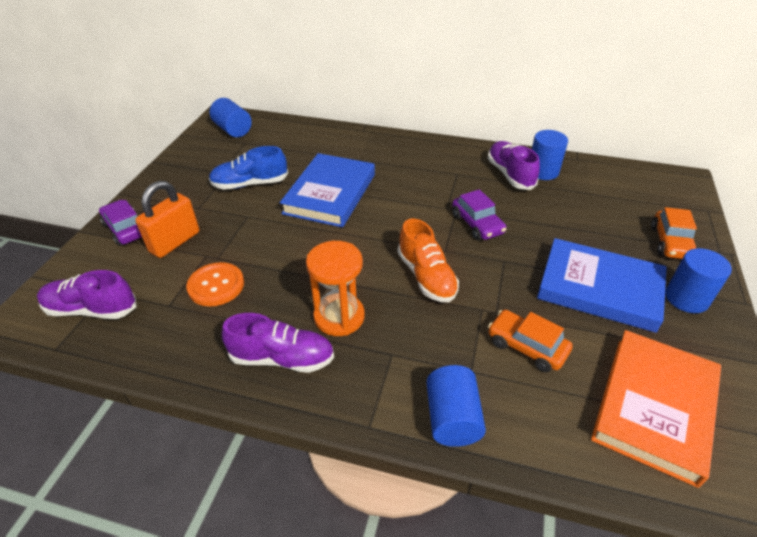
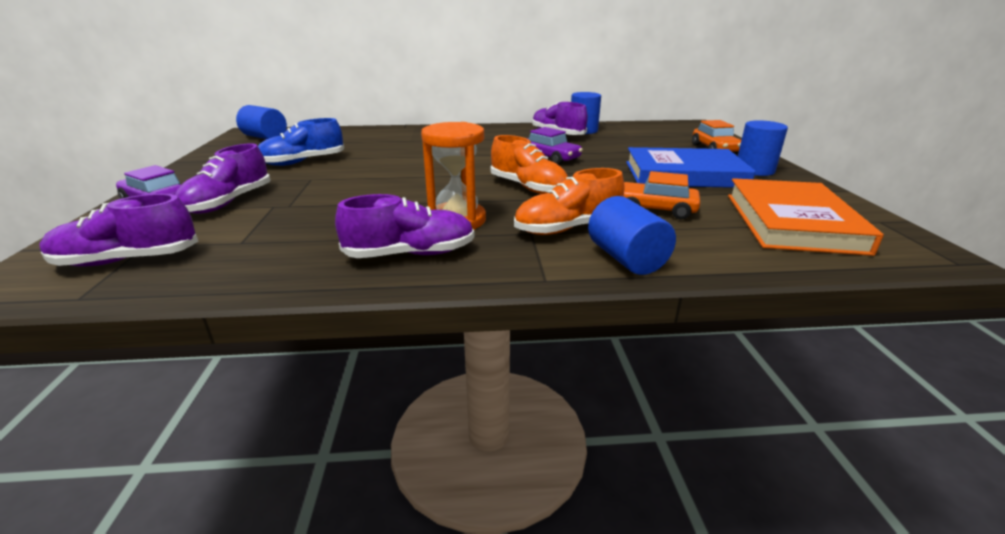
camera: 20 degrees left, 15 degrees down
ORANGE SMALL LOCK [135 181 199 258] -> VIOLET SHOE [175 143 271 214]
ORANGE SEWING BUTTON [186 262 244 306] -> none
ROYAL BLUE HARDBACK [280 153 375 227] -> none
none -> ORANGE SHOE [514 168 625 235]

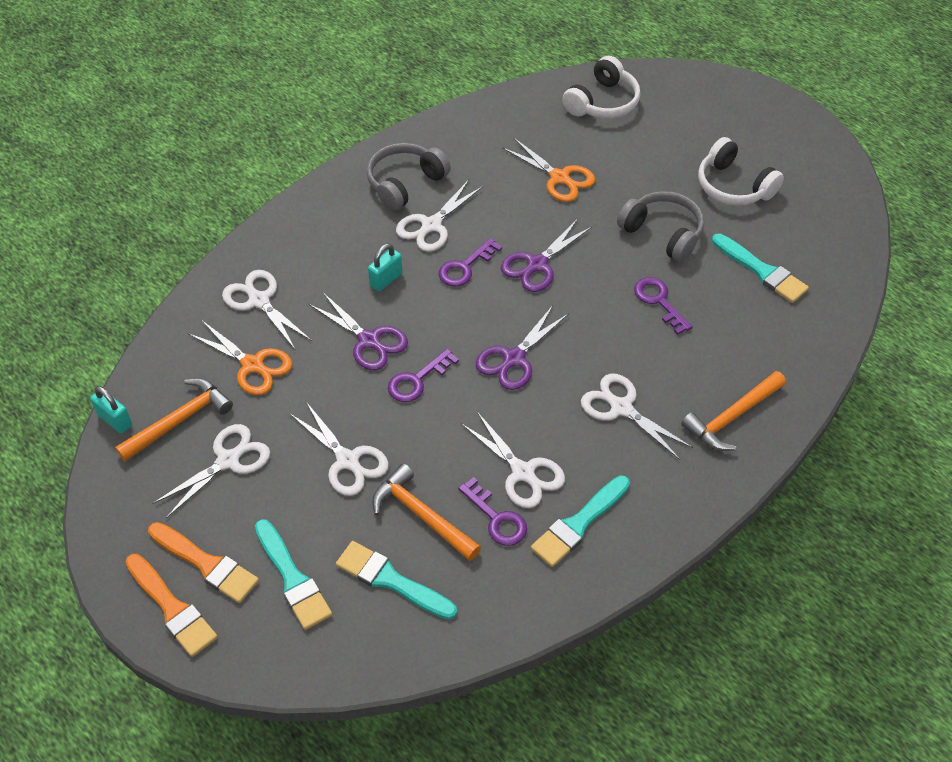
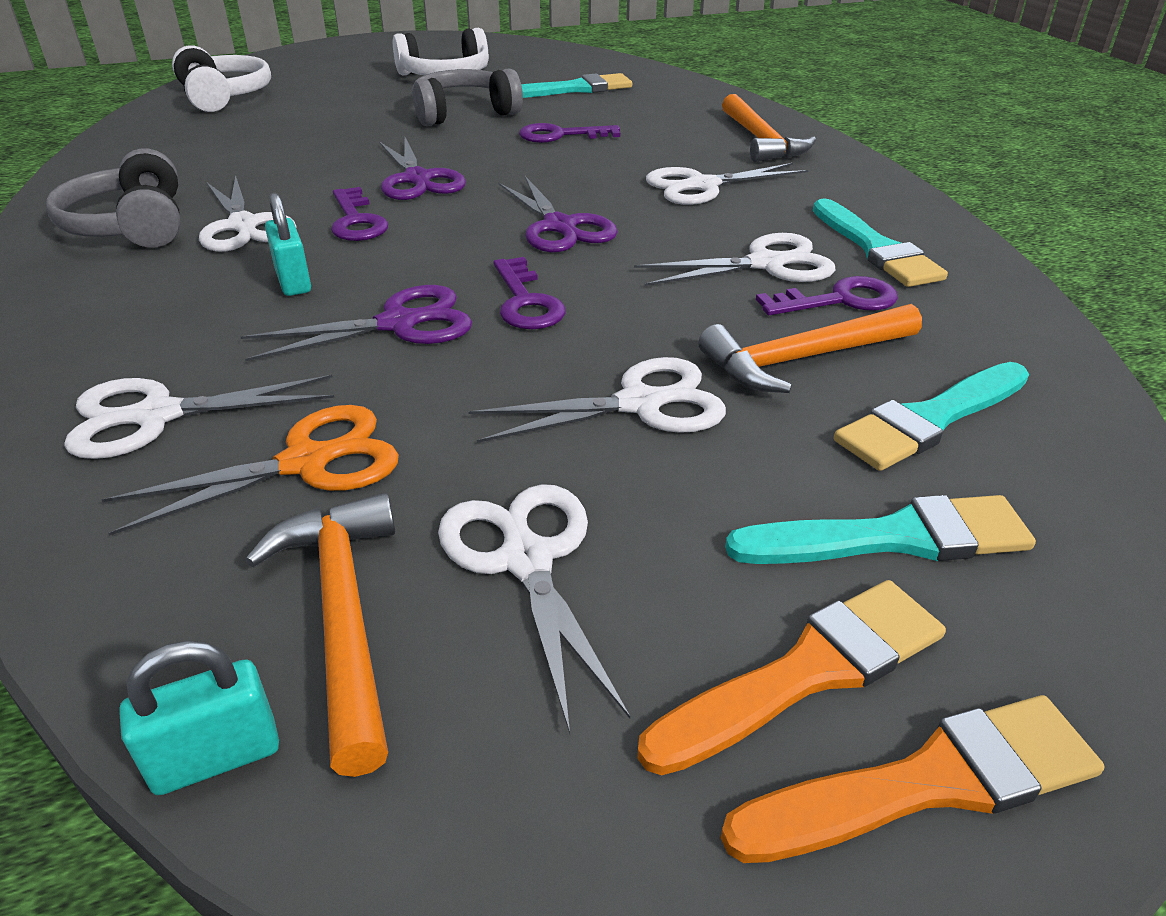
camera: 65 degrees left, 15 degrees down
ORANGE SCISSORS [502 138 595 202] -> none

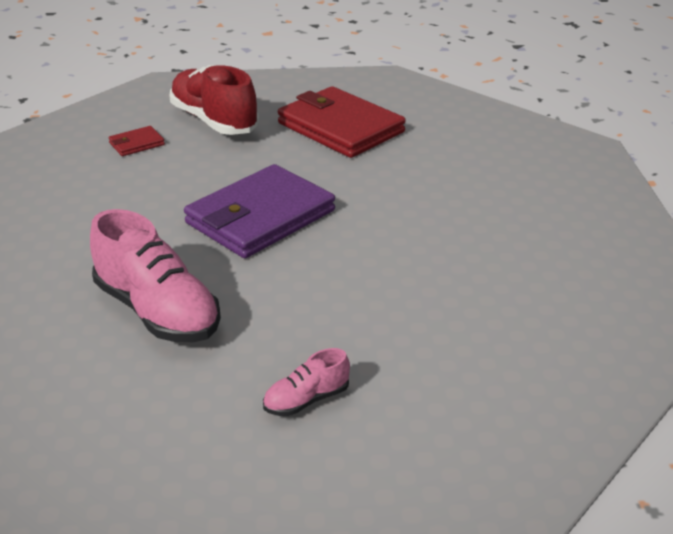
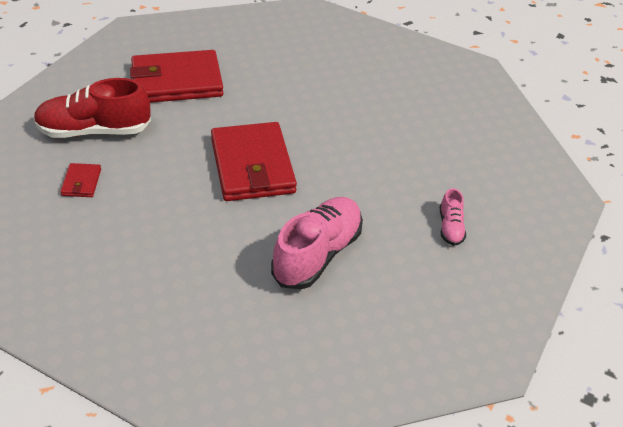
camera: 60 degrees left, 10 degrees up
ROSY SHOE [90 209 221 342] -> ROSY SHOE [271 197 363 290], 45 degrees counterclockwise
VIOLET WALLET [184 164 335 258] -> CRIMSON WALLET [211 122 297 201]

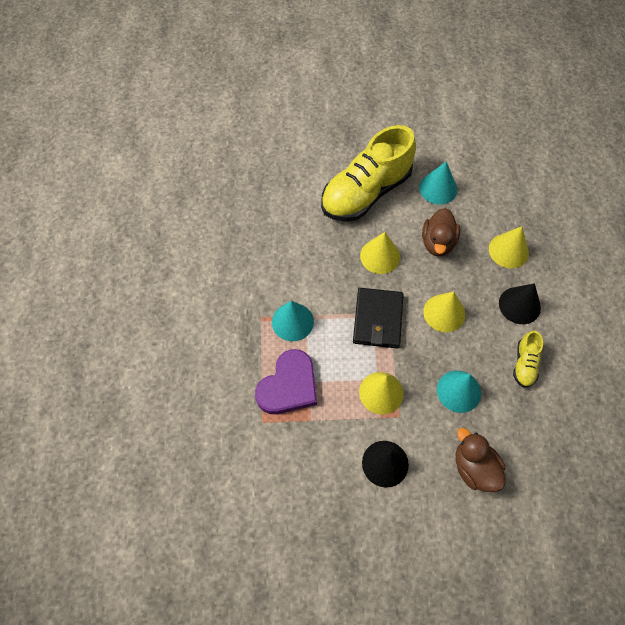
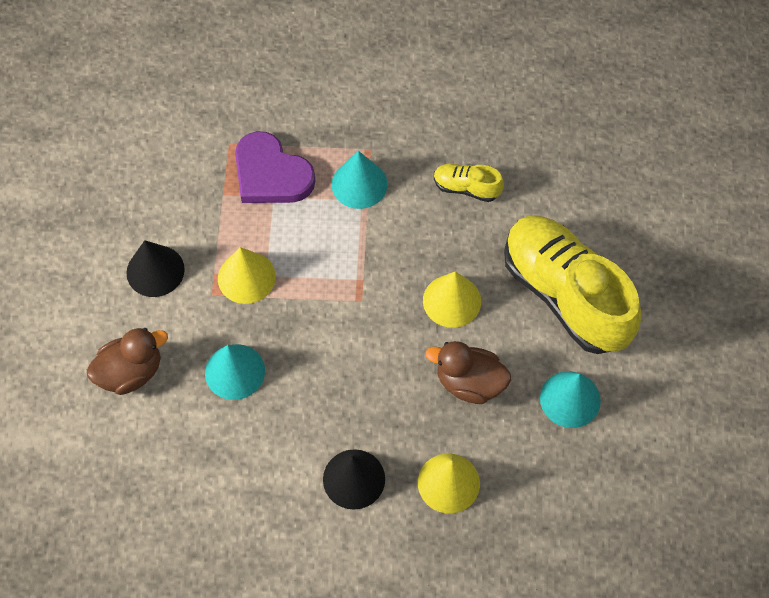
camera: 95 degrees right, 0 degrees up
BLACK WALLET [353 288 404 348] -> none
GOLDEN CONE [423 292 465 332] -> none
GOLDEN SHOE [513 331 543 388] -> GOLDEN SHOE [434 164 504 202], shifted

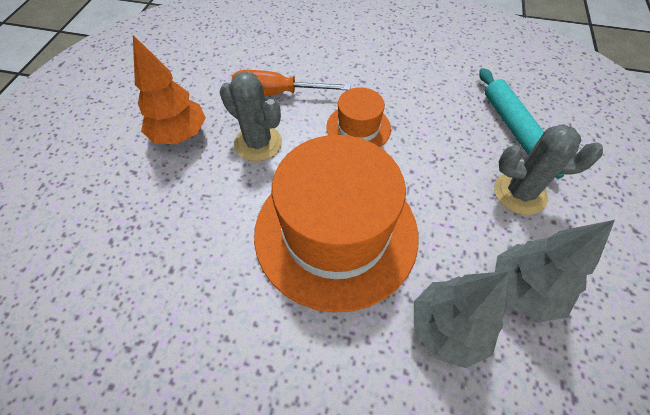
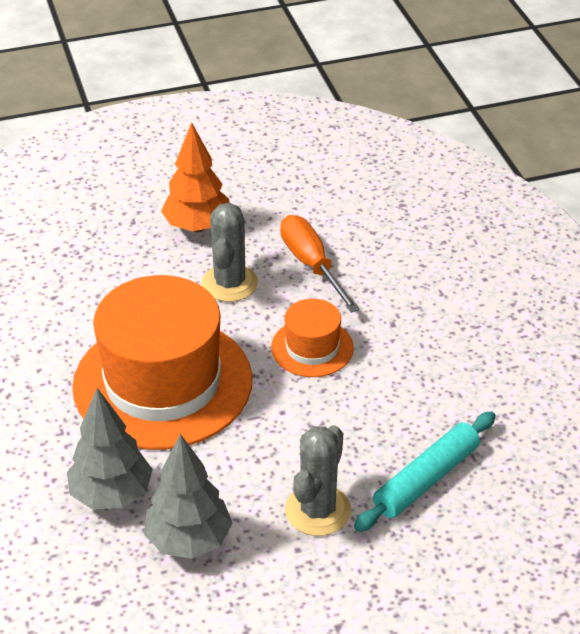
camera: 60 degrees right, 15 degrees down
GREY CACTUS [494 124 603 215] -> GREY CACTUS [285 425 351 536], 45 degrees clockwise

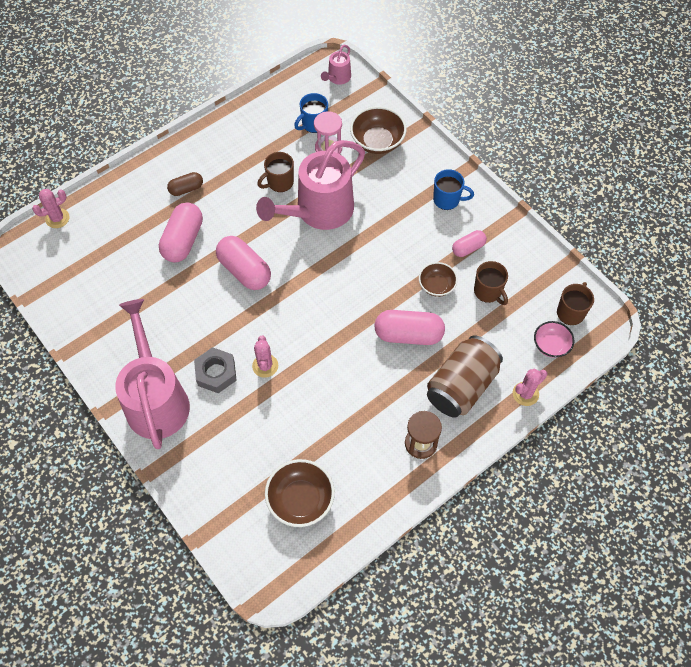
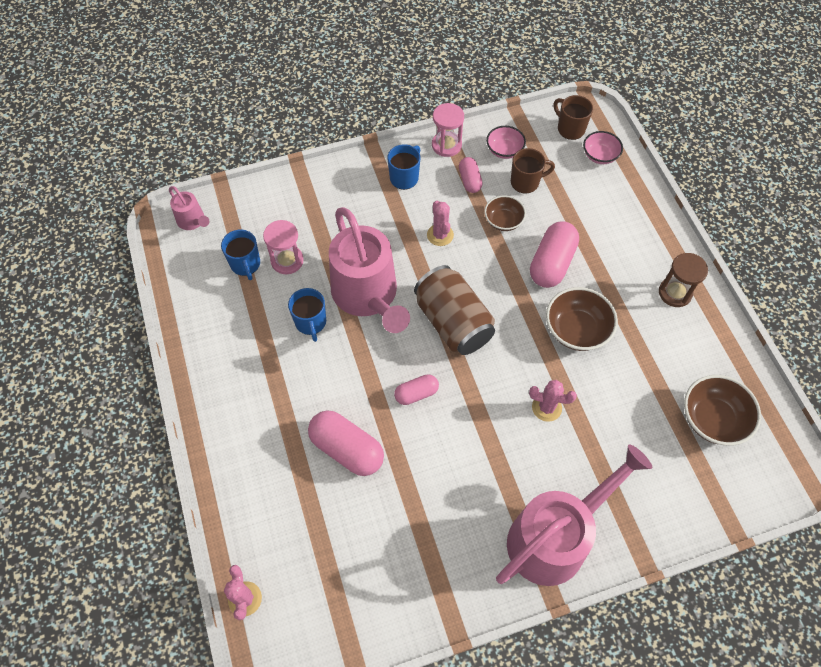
camera: 70 degrees left, 0 degrees up
ROSY WATERING POT [115 299 190 449] -> ROSY WATERING POT [496 444 652 586], 135 degrees clockwise
RUSSET PILL SHAPE [167 172 203 196] -> none
GREY HEX NUT [194 347 237 393] -> none
ROSY PILL SHAPE [216 236 271 290] -> ROSY PILL SHAPE [394 374 439 405], x0.57
RUSSET COFFEE MUG [257 152 294 192] -> ROYAL BLUE COFFEE MUG [288 288 326 342]
RUSSET DEEP DISH [350 106 407 154] -> RUSSET DEEP DISH [546 287 618 351], shifted
RUSSET TIN [427 336 503 418] -> RUSSET TIN [414 265 495 355], shifted
ROSY CACTUS [513 369 548 406] -> ROSY CACTUS [427 201 454 246], shifted
none -> ROSY HOURGLASS [432 103 464 157]
none -> ROSY DEEP DISH [486 126 526 159]

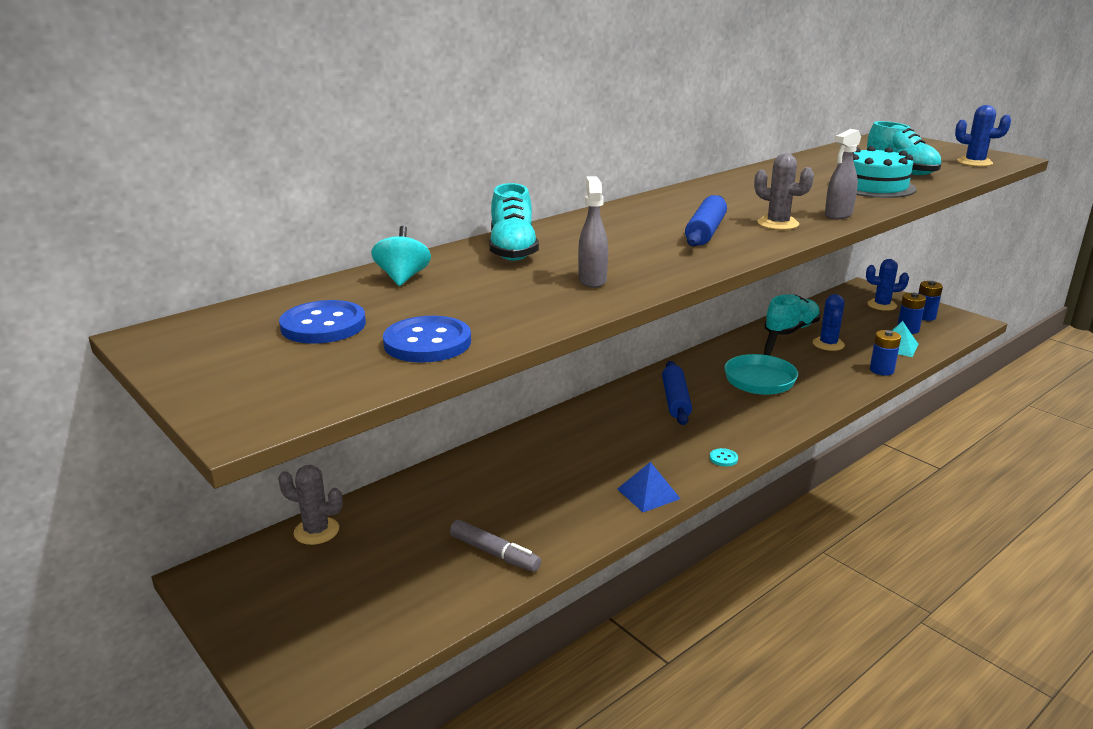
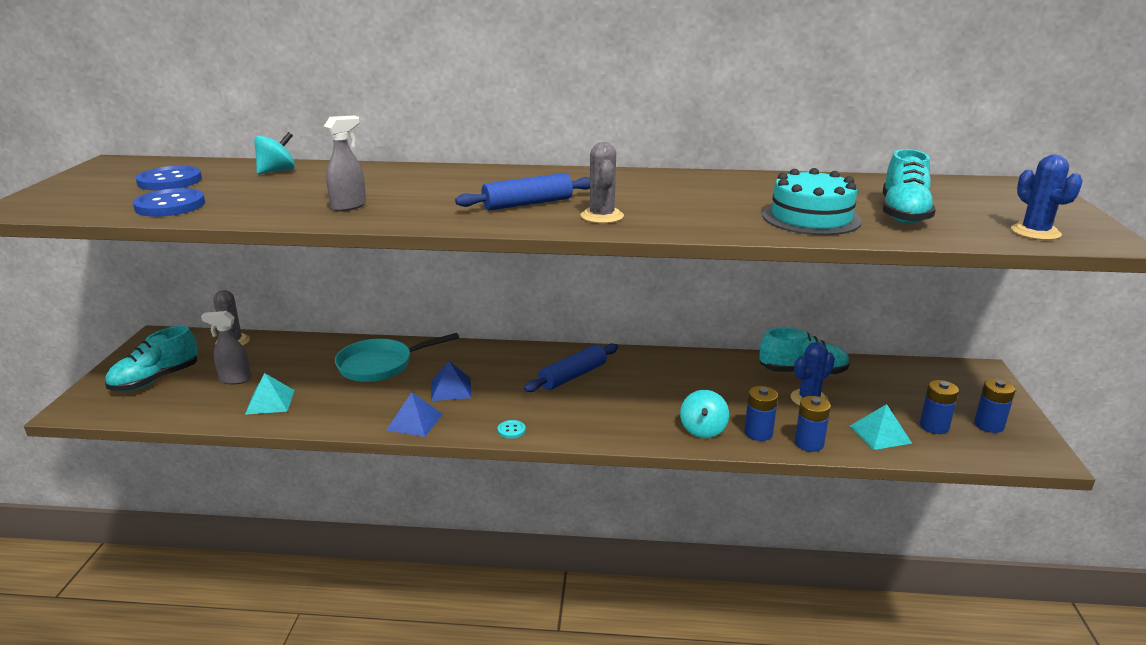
camera: 45 degrees right, 0 degrees up
GREY FELT PEN [450 520 541 572] -> AQUA SOLID PYRAMID [245 373 294 415]
AQUA SHOE [489 183 539 261] -> AQUA SHOE [105 326 198 391], shifted
AQUA SKILLET [724 330 798 395] -> AQUA SKILLET [335 333 459 382], shifted
GREY SPRAY BOTTLE [825 129 861 219] -> GREY SPRAY BOTTLE [201 311 251 384], shifted
ROYAL BLUE CACTUS [866 259 909 311] -> none
none -> ROYAL BLUE SOLID PYRAMID [431 361 471 401]
none -> AQUA WHIRLIGIG [680 390 729 438]
none -> ROYAL BLUE POWER CELL [744 386 778 441]

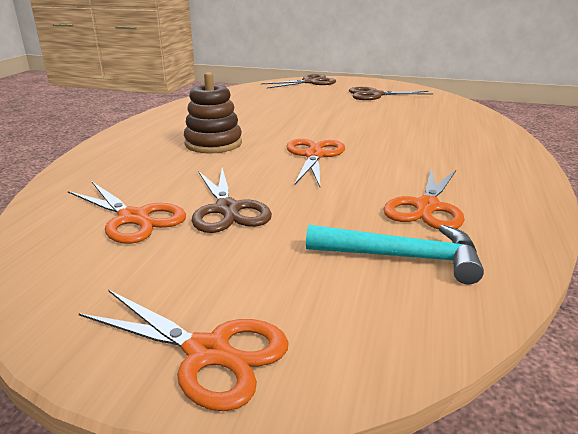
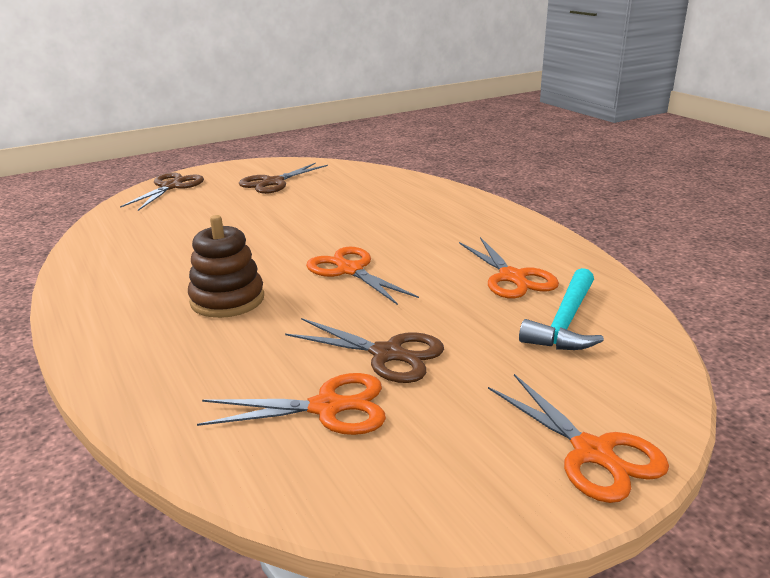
camera: 45 degrees left, 0 degrees up
ORANGE SCISSORS [78 290 289 411] -> ORANGE SCISSORS [488 374 669 503], 75 degrees clockwise
AQUA HAMMER [306 225 484 284] -> AQUA HAMMER [519 268 604 350], 150 degrees clockwise

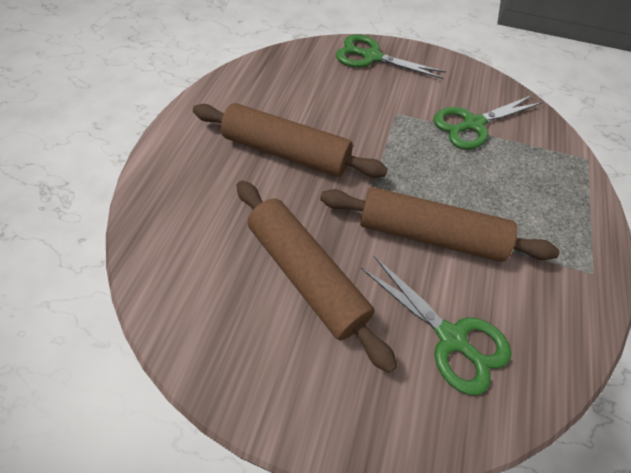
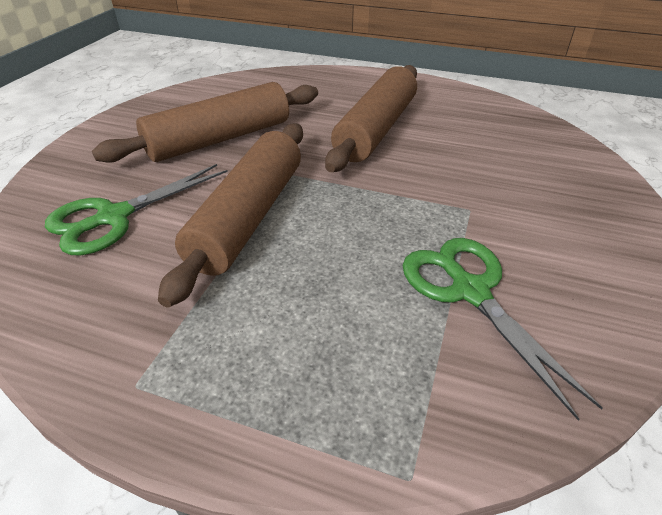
camera: 95 degrees right, 15 degrees down
LEAF-GREEN SCISSORS [336 35 446 79] -> none

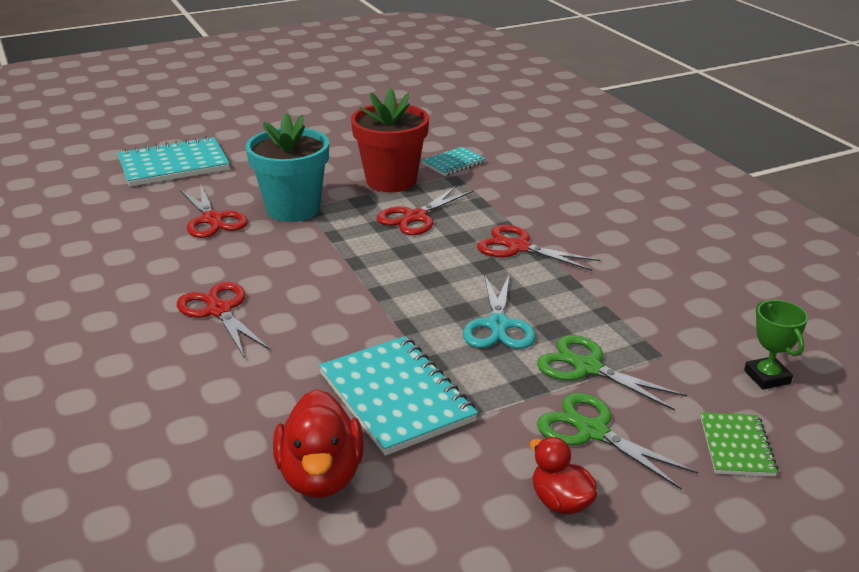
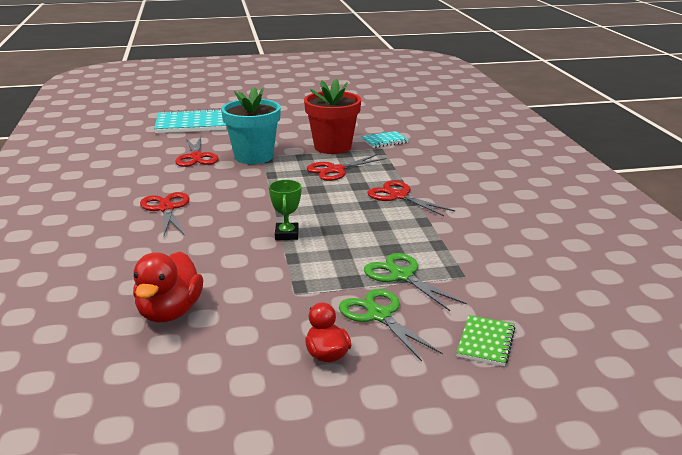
camera: 15 degrees right, 5 degrees down
AQUA NOTEPAD [319 336 478 456] -> none
AQUA SCISSORS [463 274 535 349] -> none
LEAF-GREEN TROPHY [744 300 808 390] -> LEAF-GREEN TROPHY [269 180 301 240], shifted

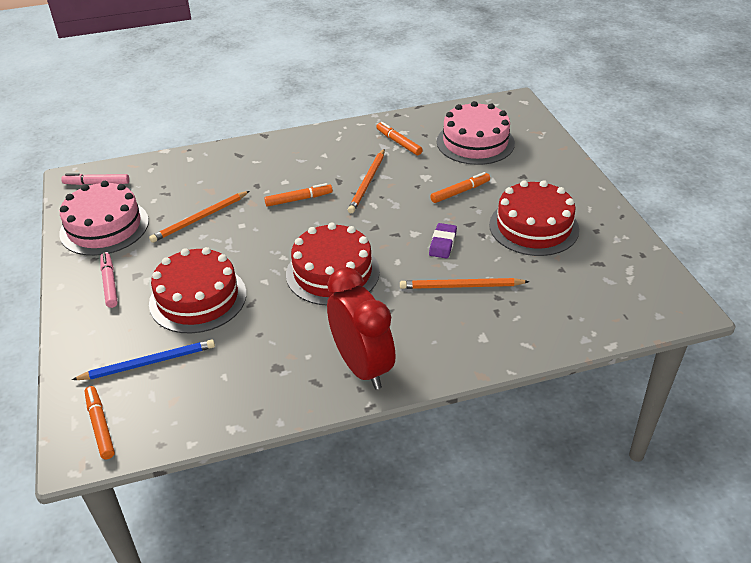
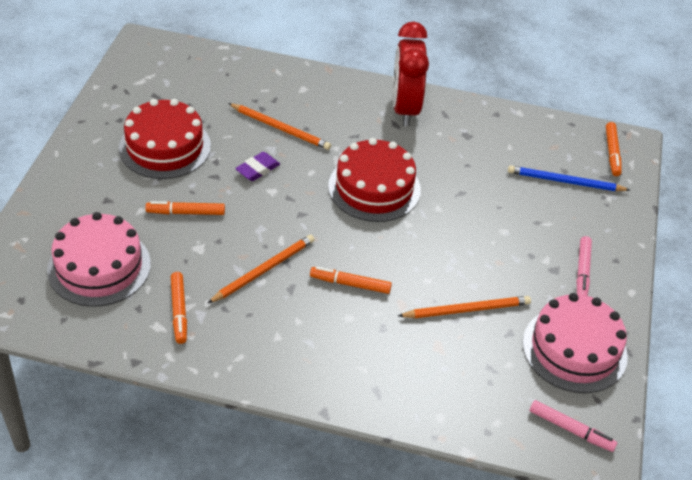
camera: 155 degrees left, 5 degrees up
CRIMSON GATEAU [149 247 246 334] -> none

